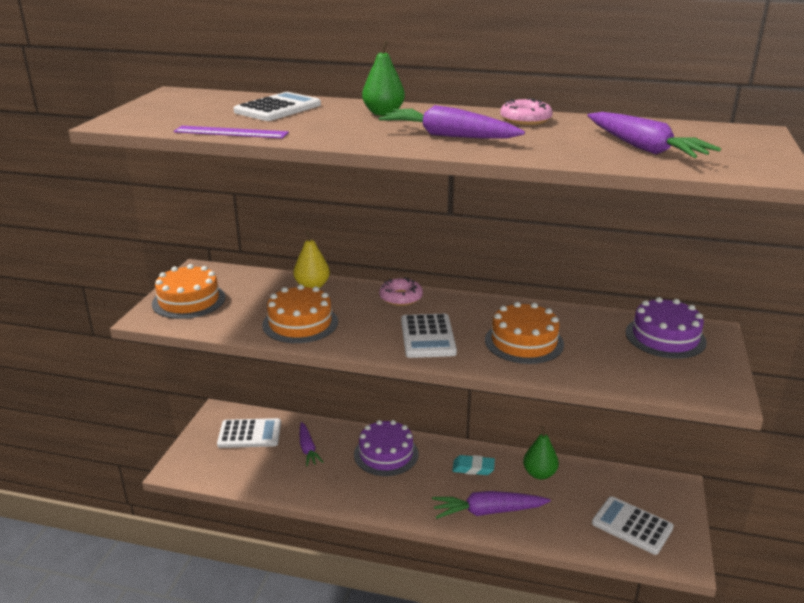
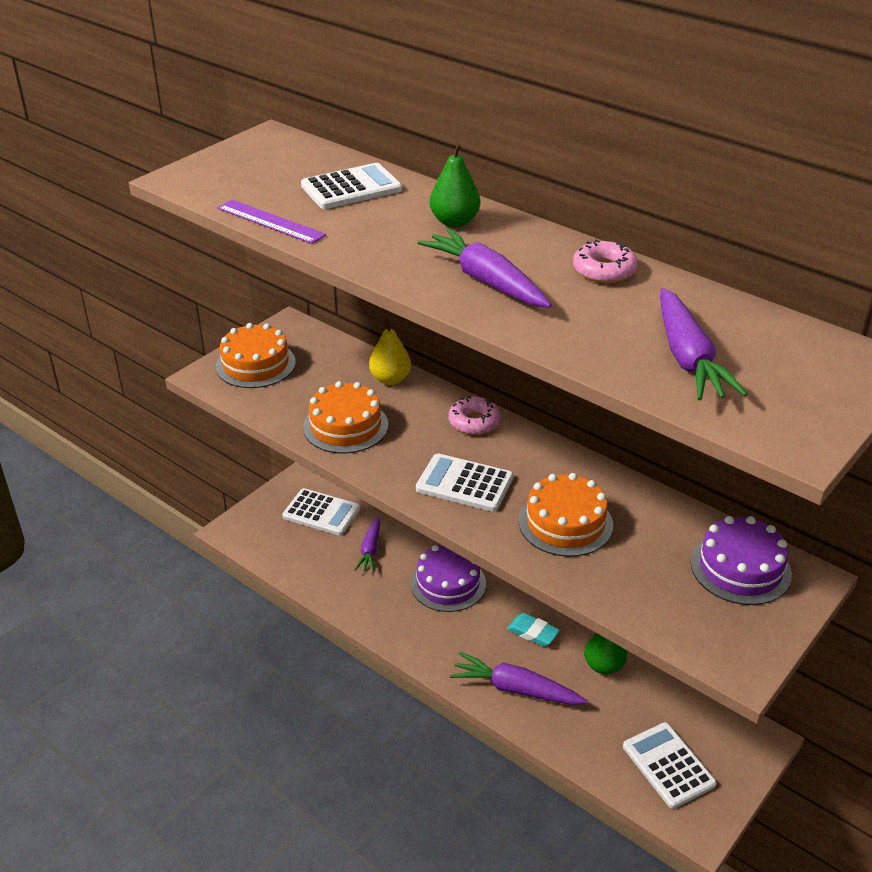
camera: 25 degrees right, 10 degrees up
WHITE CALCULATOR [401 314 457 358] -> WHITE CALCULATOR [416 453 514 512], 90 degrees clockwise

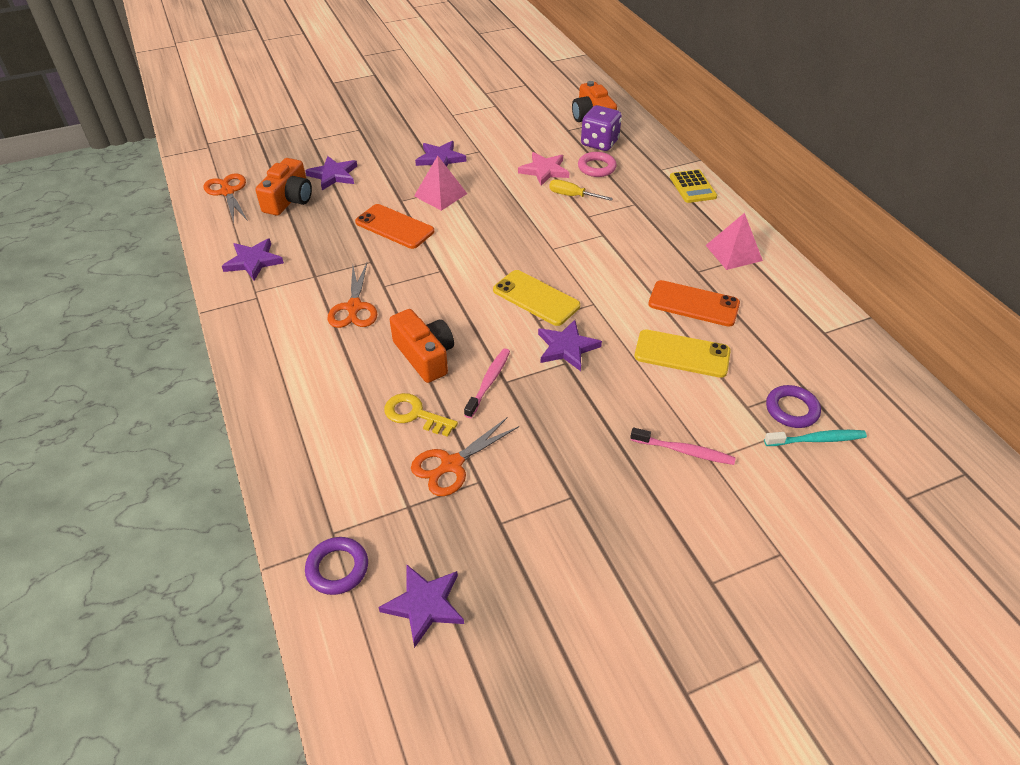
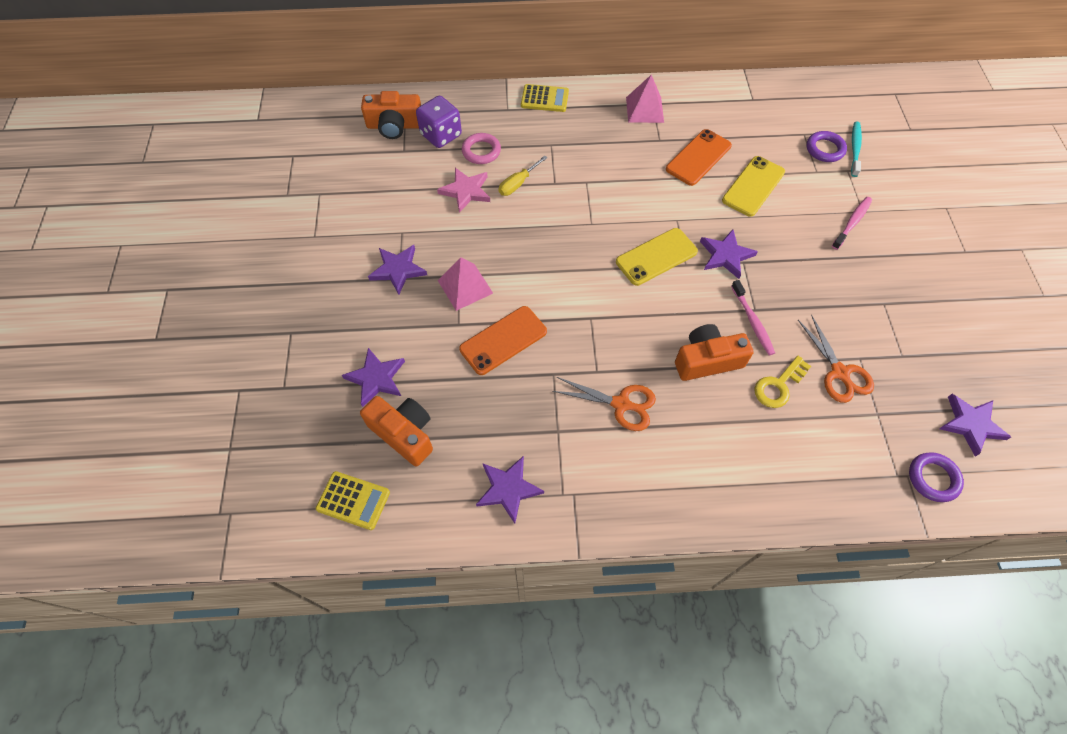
camera: 70 degrees left, 15 degrees up
ORANGE SCISSORS [203 174 248 223] -> GOLDEN CALCULATOR [316 471 390 530]
ROSY TOOTH BRUSH [464 348 510 418] -> ROSY TOOTH BRUSH [731 280 775 355], 150 degrees counterclockwise

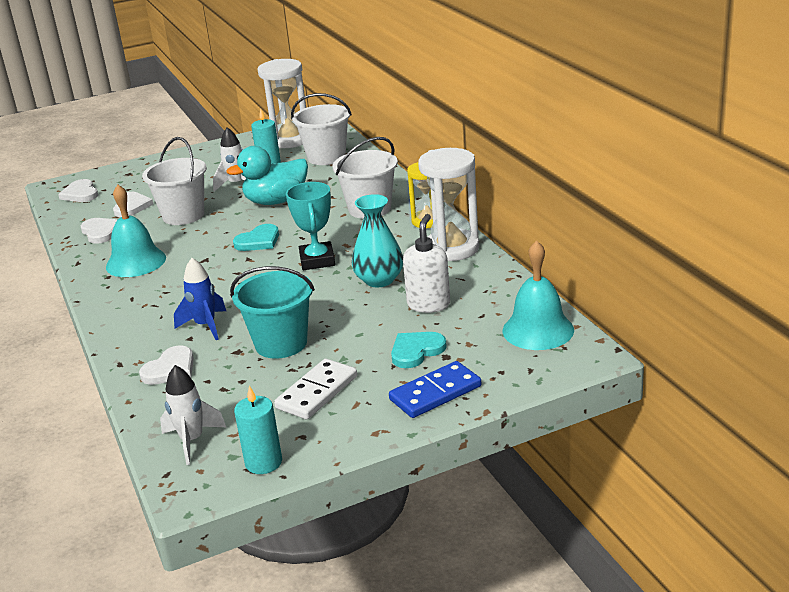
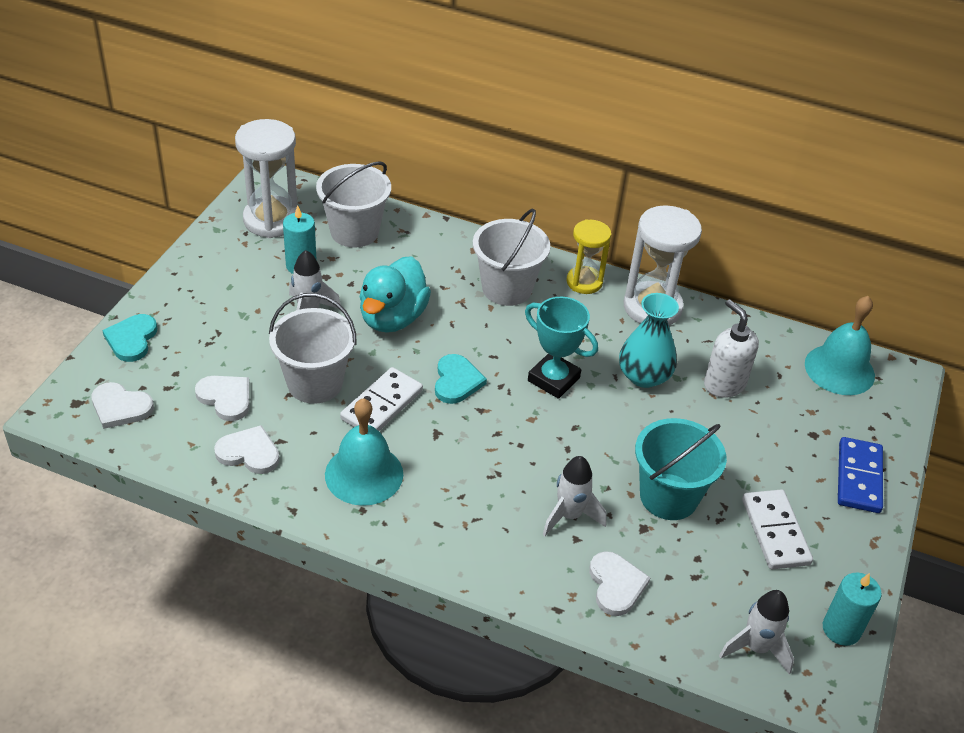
camera: 50 degrees left, 15 degrees up
ROYAL BLUE SPACESHIP [174 258 226 340] -> WHITE SPACESHIP [542 456 606 536]
AQUA LOVE HEART [391 332 447 368] -> AQUA LOVE HEART [102 314 157 362], shifted
none -> WHITE DOMINO TILE [340 367 423 431]

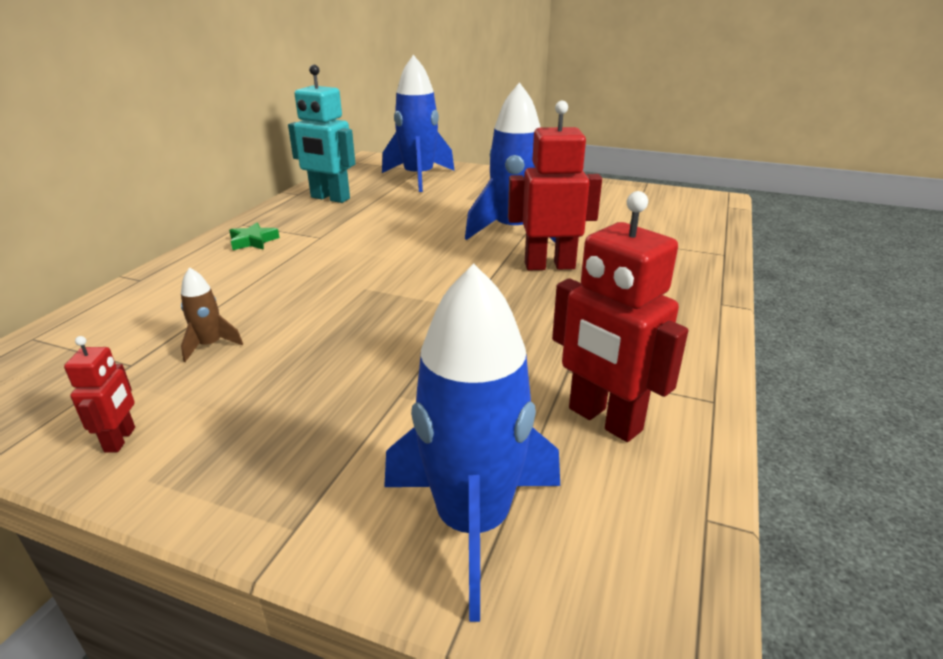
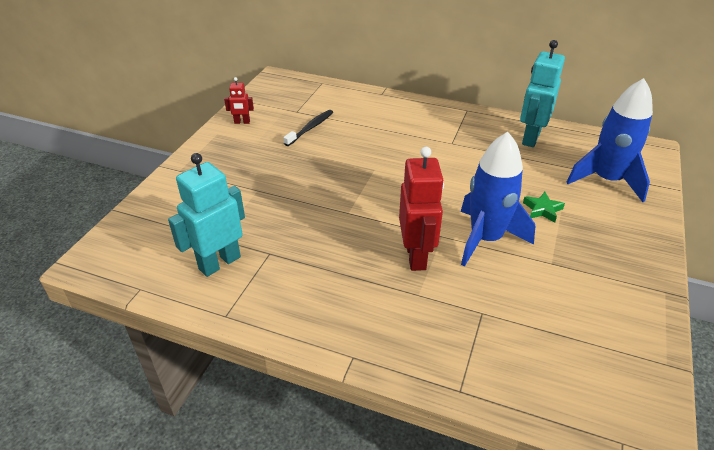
camera: 90 degrees right, 10 degrees up
RUSSET SPACESHIP [181 267 243 362] -> BLACK TOOTH BRUSH [283 110 333 146]
LEAF-GREEN FIVE-POINTED STAR [229 223 280 250] -> LEAF-GREEN FIVE-POINTED STAR [523 192 565 223], shifted
ROYAL BLUE SPACESHIP [384 263 560 622] -> none
CRIMSON TOY ROBOT [552 191 688 442] -> AQUA TOY ROBOT [168 153 245 277]

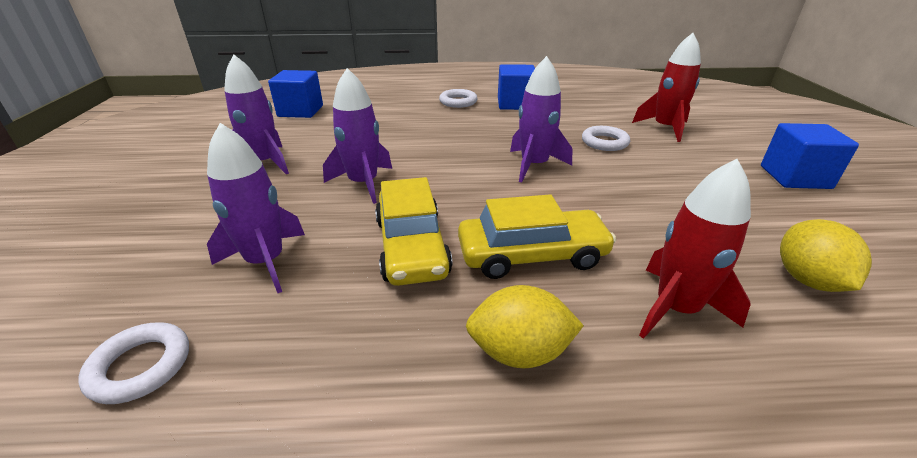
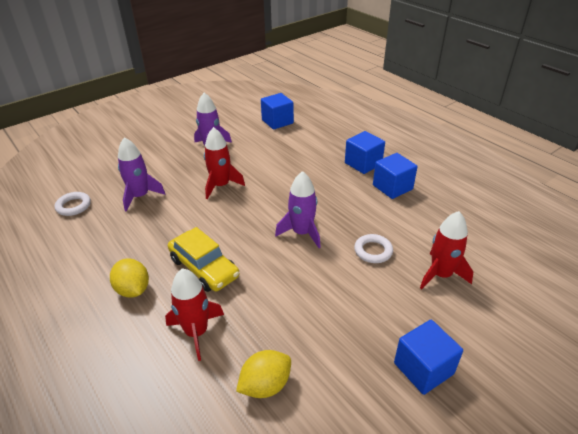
camera: 55 degrees right, 5 degrees up
VIOLET SPACESHIP [323 68 392 204] -> CRIMSON SPACESHIP [204 127 245 199]
GOLDEN TOY CAR [375 177 453 286] -> none
WHITE RING [439 89 478 108] -> ROYAL BLUE BLOCK [345 131 385 174]

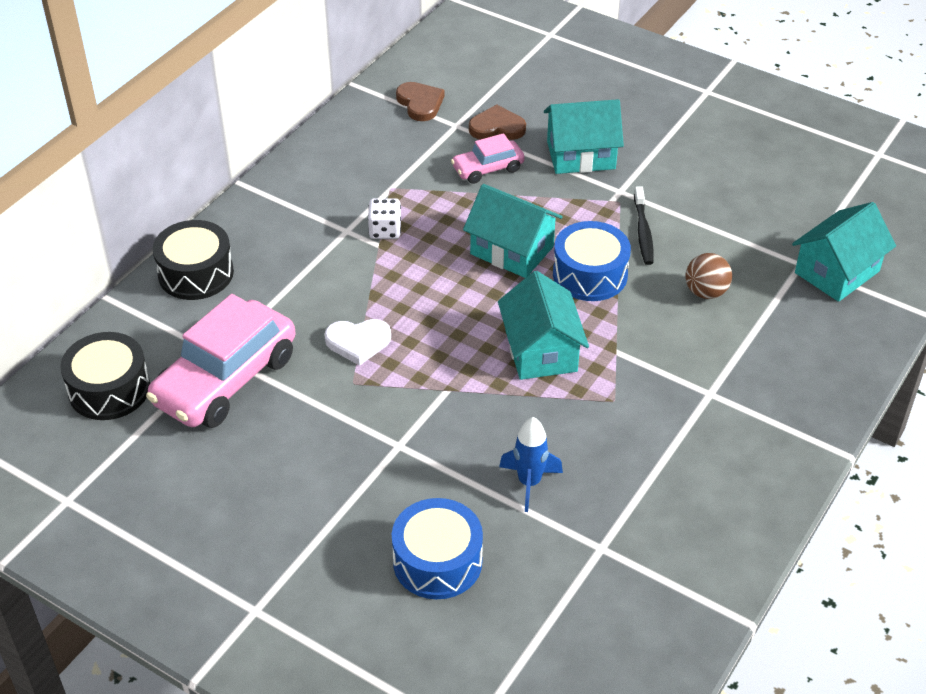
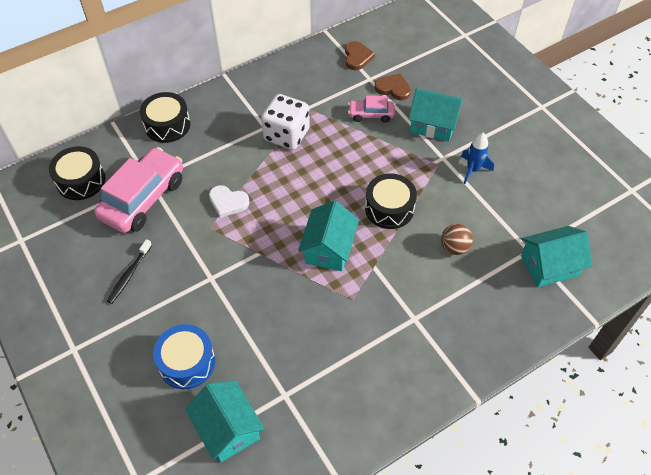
camera: 25 degrees right, 10 degrees up
ROSY TOY CAR [146 294 295 428] -> ROSY TOY CAR [94 147 183 233], 150 degrees clockwise
WHITE DIE [368 198 401 239] -> WHITE DIE [261 94 310 150], x1.89
AQUA TOY HOUSE [463 184 563 278] -> AQUA TOY HOUSE [185 380 265 463], shifted
ROYAL BLUE SPACESHIP [499 417 563 512] -> ROYAL BLUE SPACESHIP [461 133 494 184], shifted
ROYAL BLUE TOY DRUM [553 221 631 301] -> BLACK TOY DRUM [365 173 417 229]
BLACK TOOTH BRUSH [634 187 654 265] -> BLACK TOOTH BRUSH [107 239 152 304], shifted

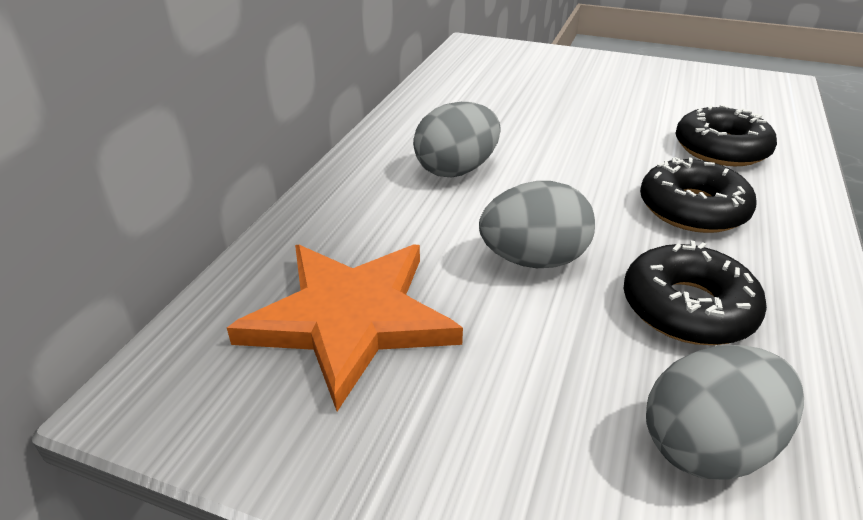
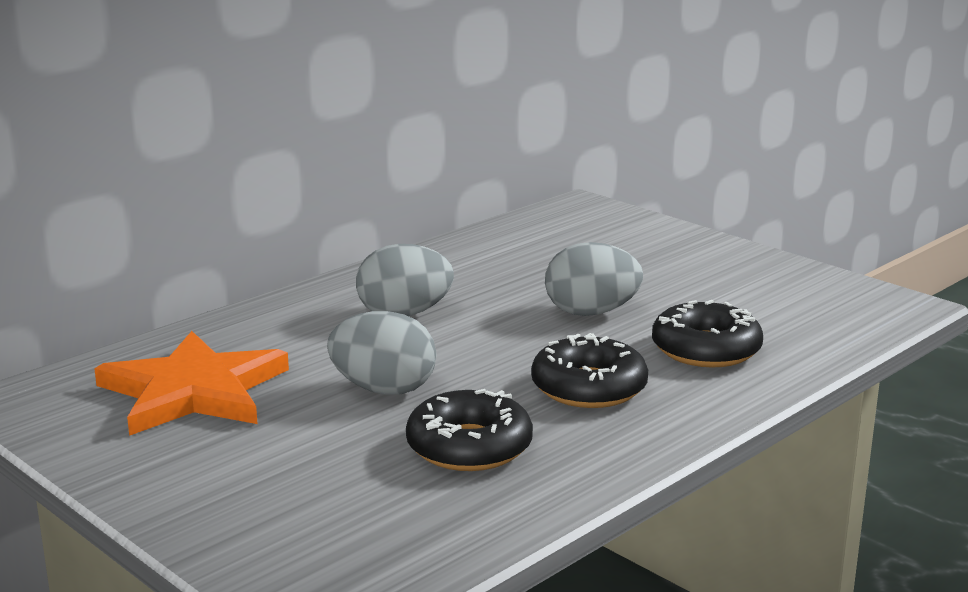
camera: 25 degrees right, 15 degrees down
GREY TOY EGG [646 345 804 480] -> GREY TOY EGG [545 242 643 316], shifted

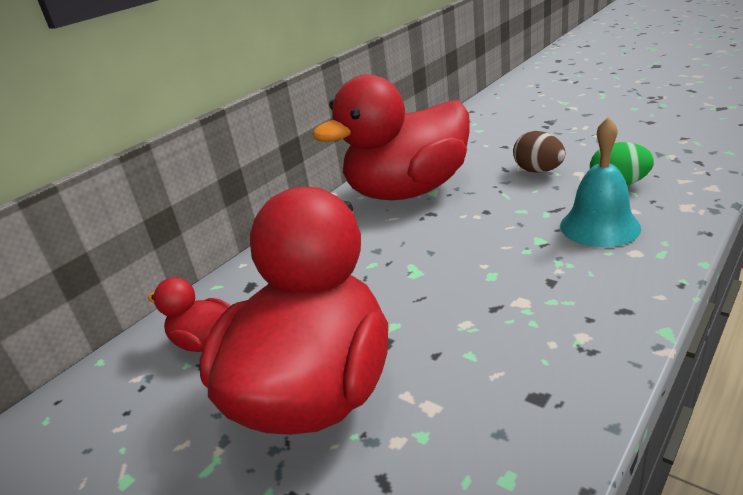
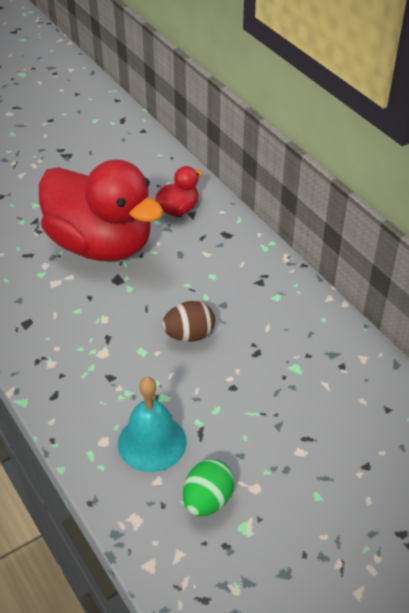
camera: 105 degrees right, 15 degrees up
CRIMSON TOY DUCK [312 74 470 200] -> none
RUSSET TOY EGG [513 131 565 173] -> RUSSET TOY EGG [162 301 215 342], shifted

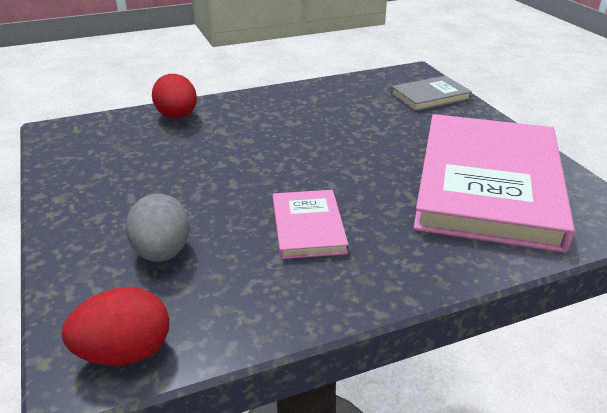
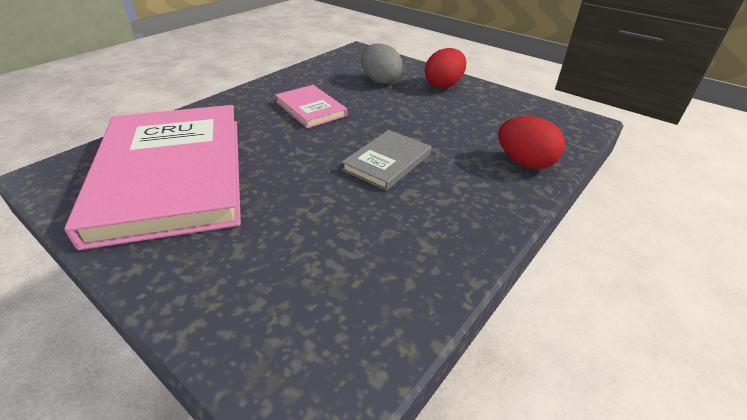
camera: 150 degrees right, 5 degrees up
CRIMSON TOY EGG [62 287 169 366] -> CRIMSON TOY EGG [425 48 467 89], shifted
GREY HARDBACK [391 76 472 111] -> GREY HARDBACK [342 130 431 191], shifted

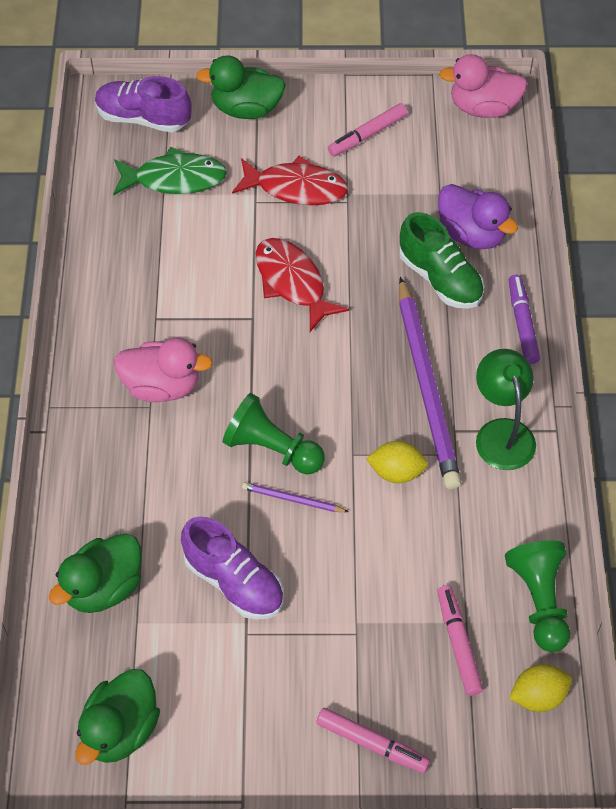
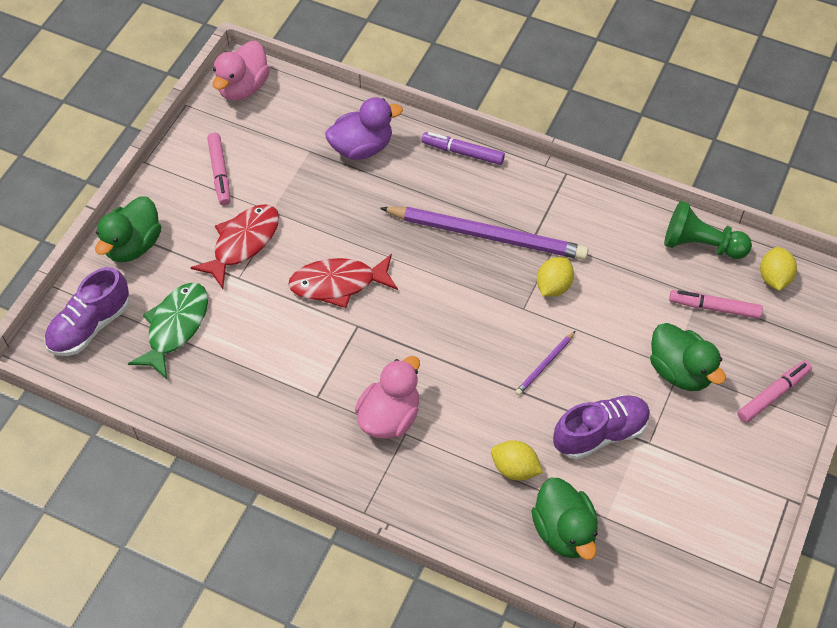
camera: 65 degrees left, 0 degrees up
LEAF-GREEN TOY DUCK [75 669 160 765] -> LEAF-GREEN TOY DUCK [650 323 726 391], shifted
LEAF-GREEN CHESS PAWN [223 393 325 474] -> none
LEAF-GREEN SHOE [399 212 484 309] -> none
LEAF-GREEN DESK LAMP [476 349 536 470] -> none
none -> GOLDEN CITRUS FRUIT [491 440 543 481]

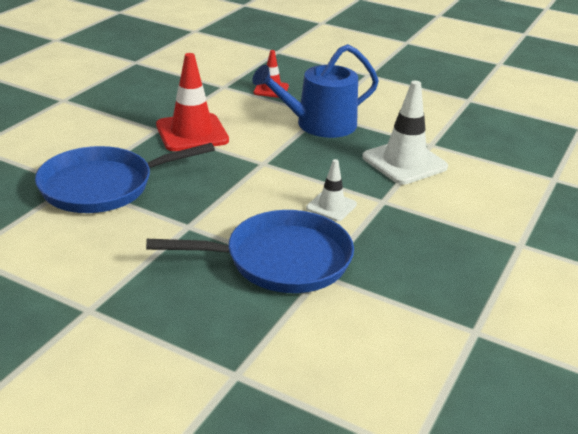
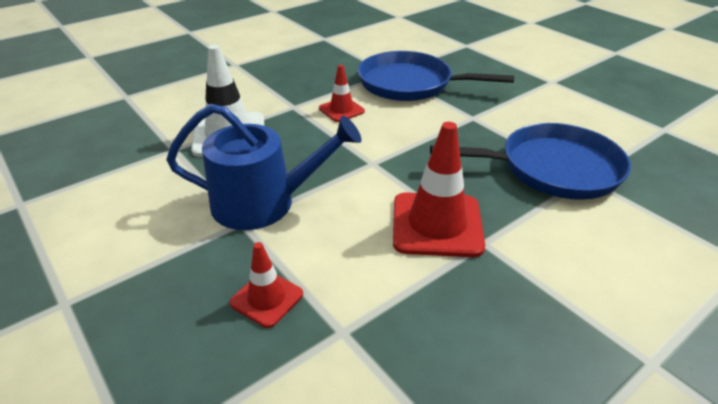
camera: 155 degrees left, 5 degrees up
WHITE TRAFFIC CONE [306 159 357 221] -> CRIMSON TRAFFIC CONE [319 65 365 122]

